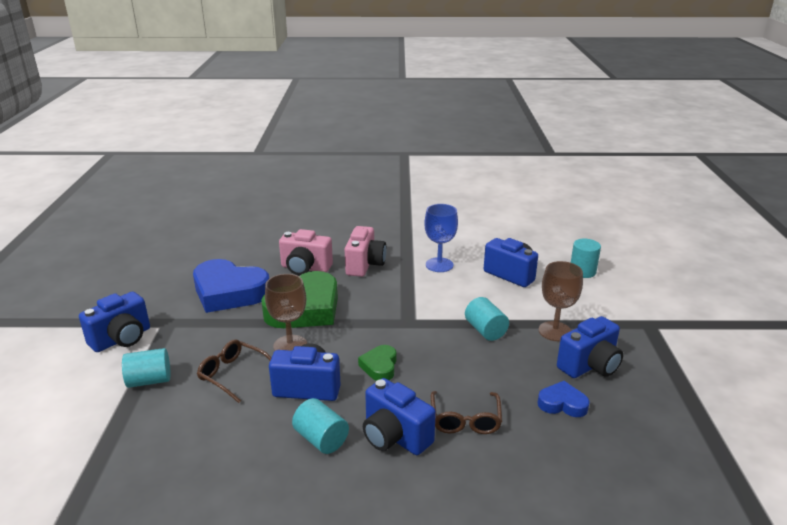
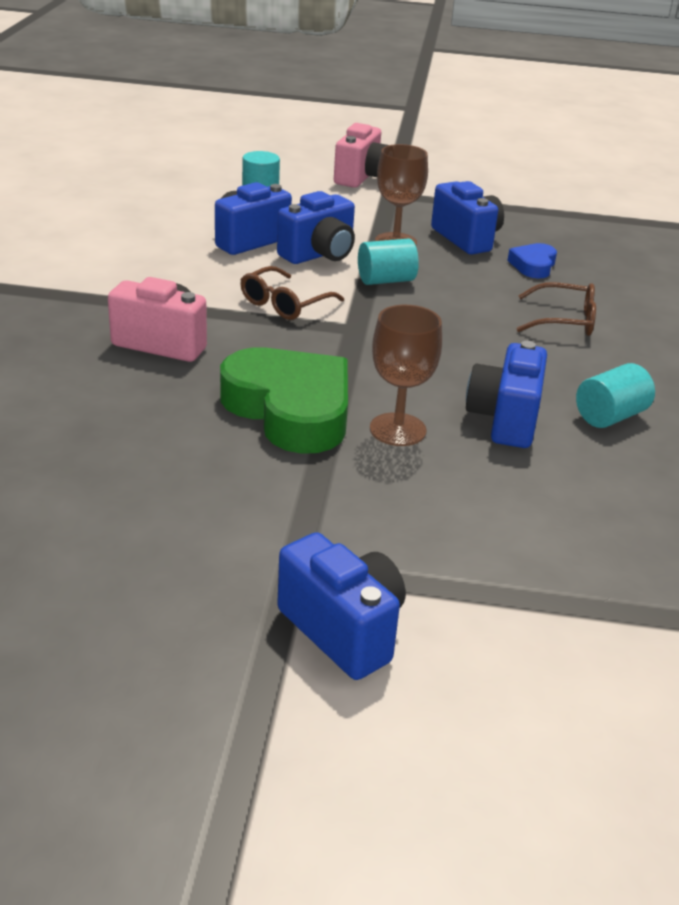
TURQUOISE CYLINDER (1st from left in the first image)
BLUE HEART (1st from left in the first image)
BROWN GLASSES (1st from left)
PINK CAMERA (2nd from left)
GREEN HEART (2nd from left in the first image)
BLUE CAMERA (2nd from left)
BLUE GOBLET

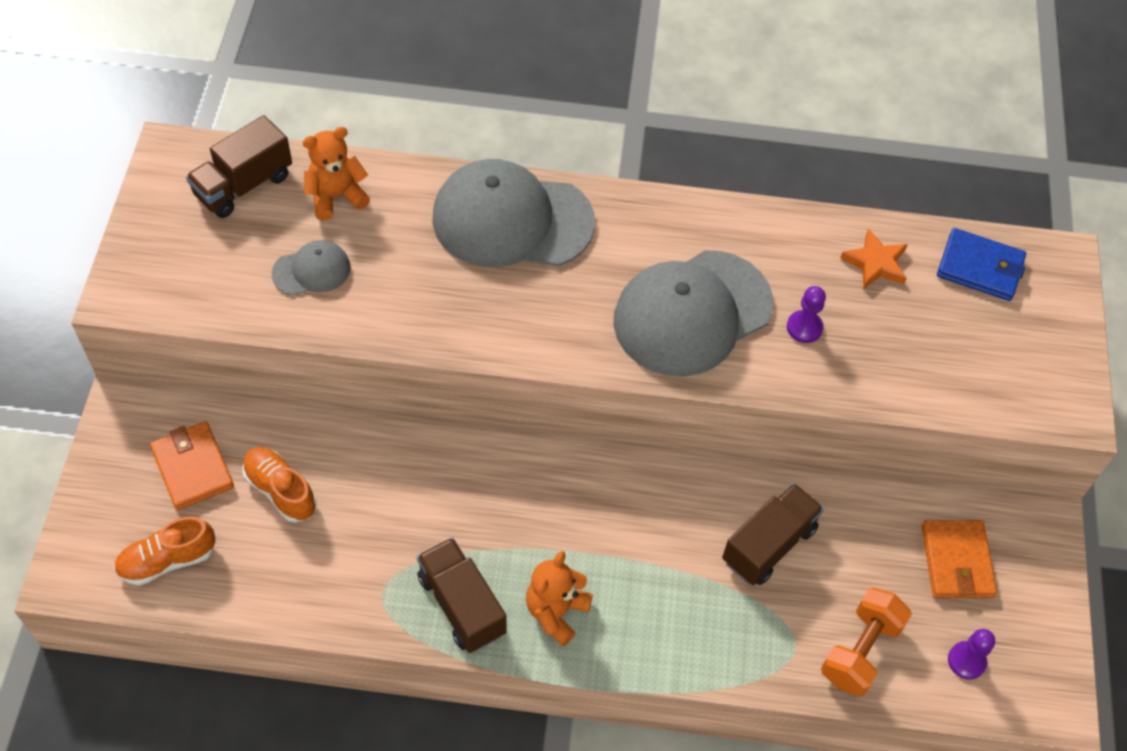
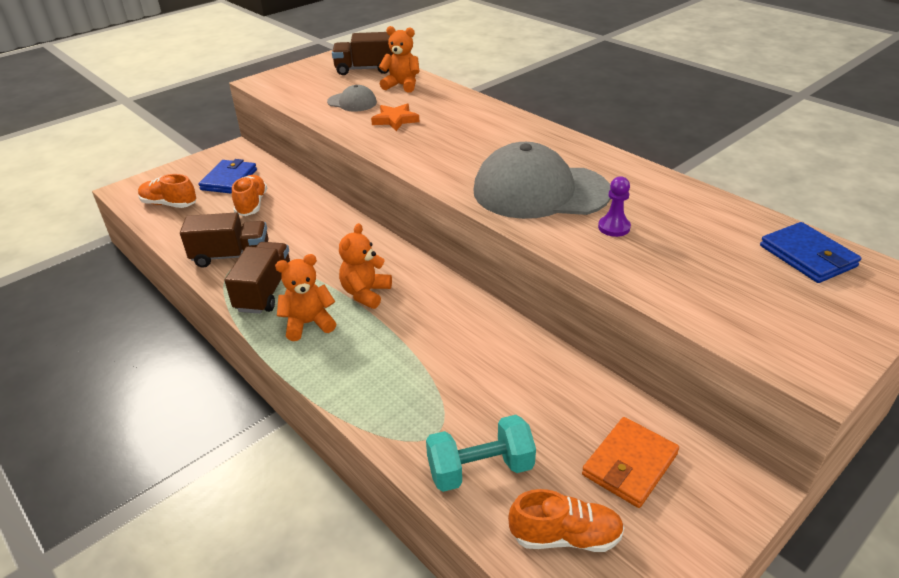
BLUE WALLET (1st from left)
GREY CAP (2nd from left in the first image)
BROWN TRUCK (1st from left)
TURQUOISE DUMBBELL
ORANGE STAR
ORANGE SHOE (3rd from left)
ORANGE TEDDY BEAR (2nd from left)

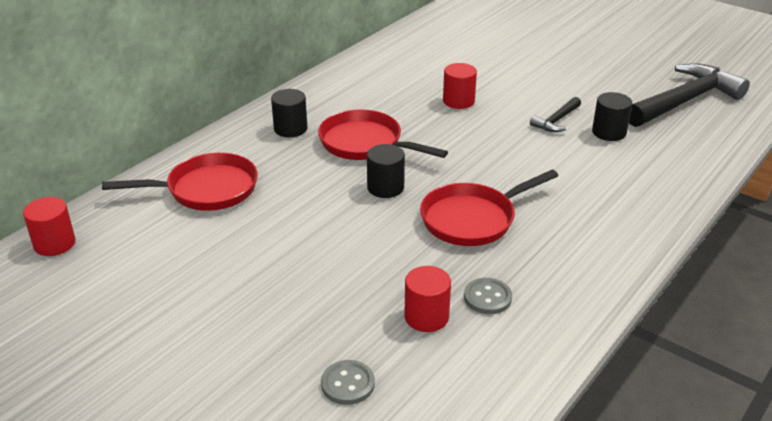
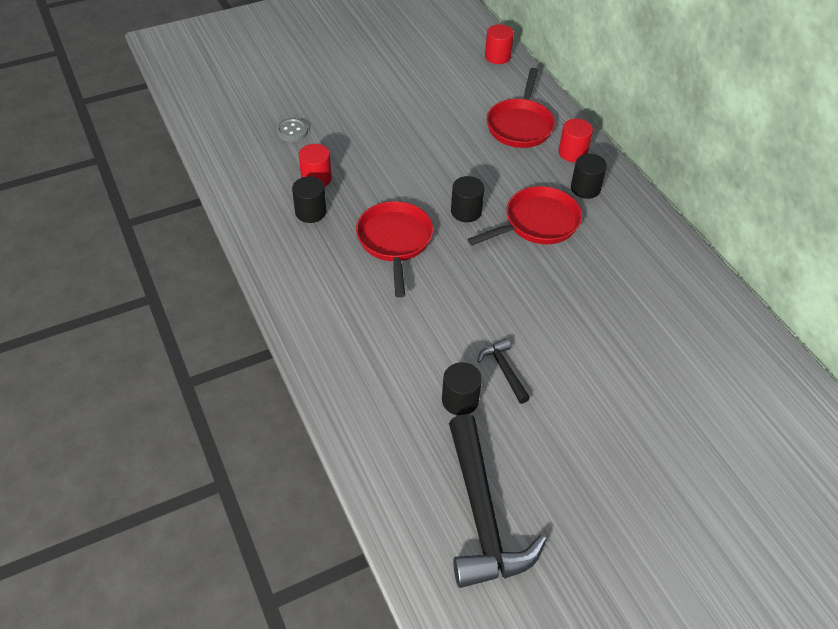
RED CYLINDER (3rd from left)
BLACK CYLINDER (1st from left)

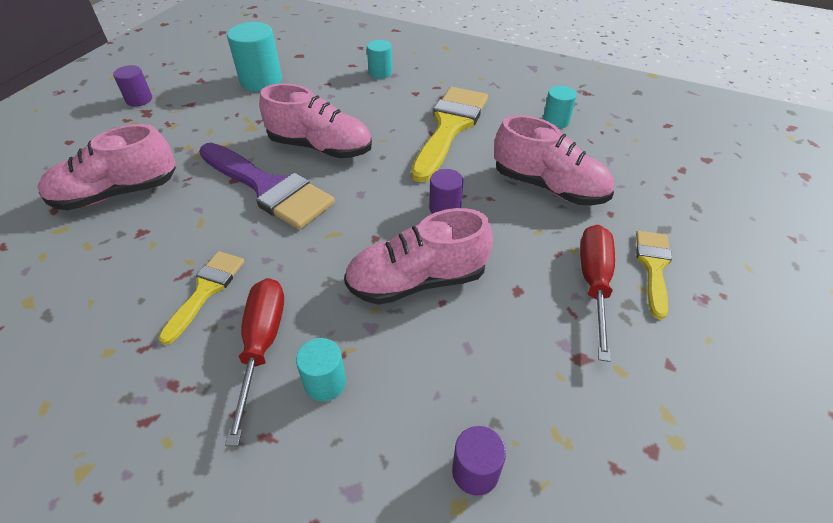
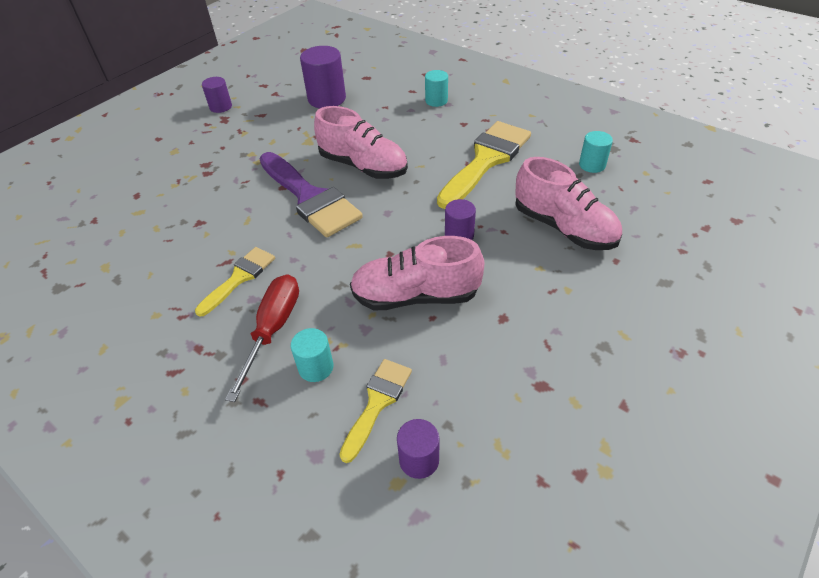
PINK SHOE (1st from left in the first image)
PURPLE CYLINDER (2nd from left)
RED SCREWDRIVER (2nd from left in the first image)
YELLOW BRUSH (2nd from left)

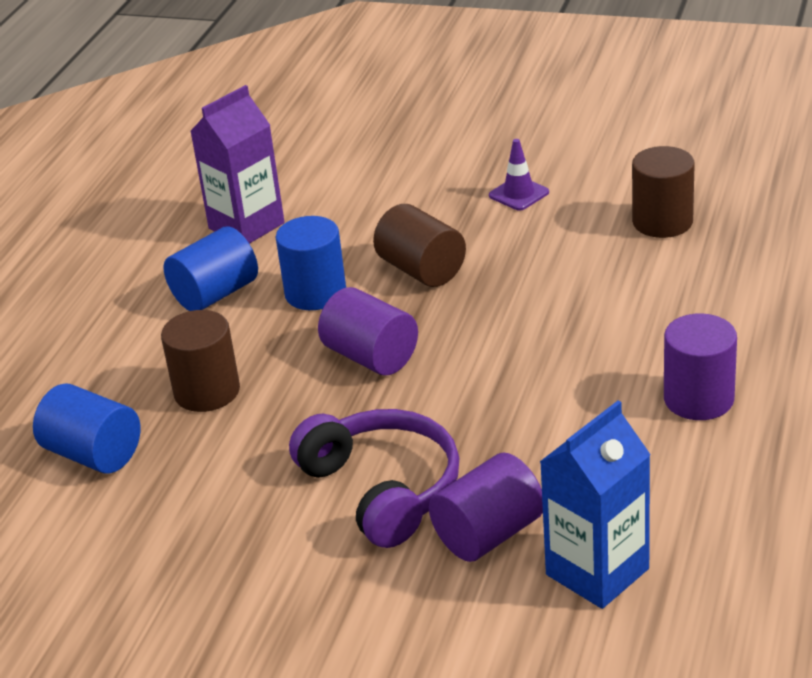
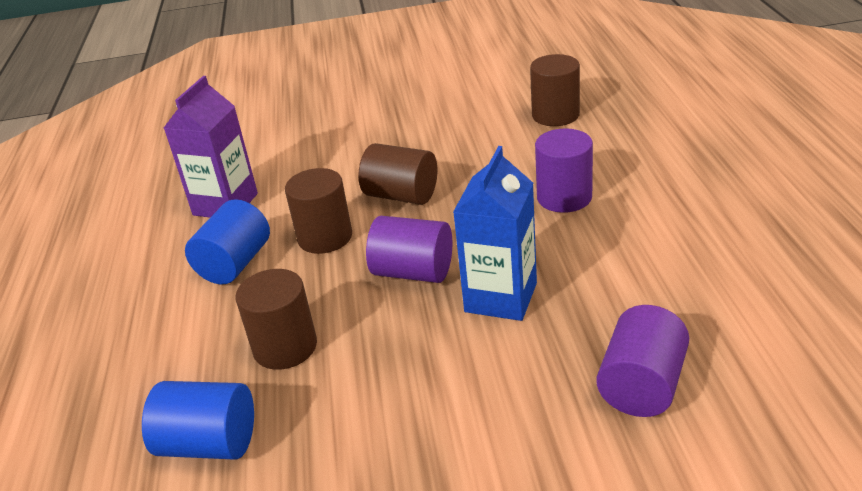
BROWN CYLINDER (2nd from left)
PURPLE HEADPHONES
PURPLE TRAFFIC CONE
BLUE CARTON
PURPLE CYLINDER (2nd from left)

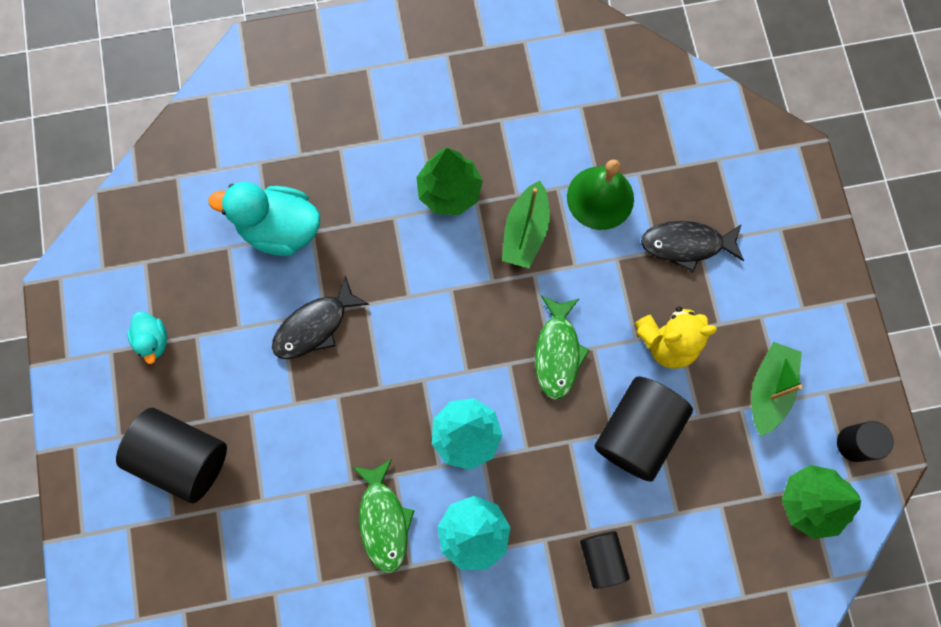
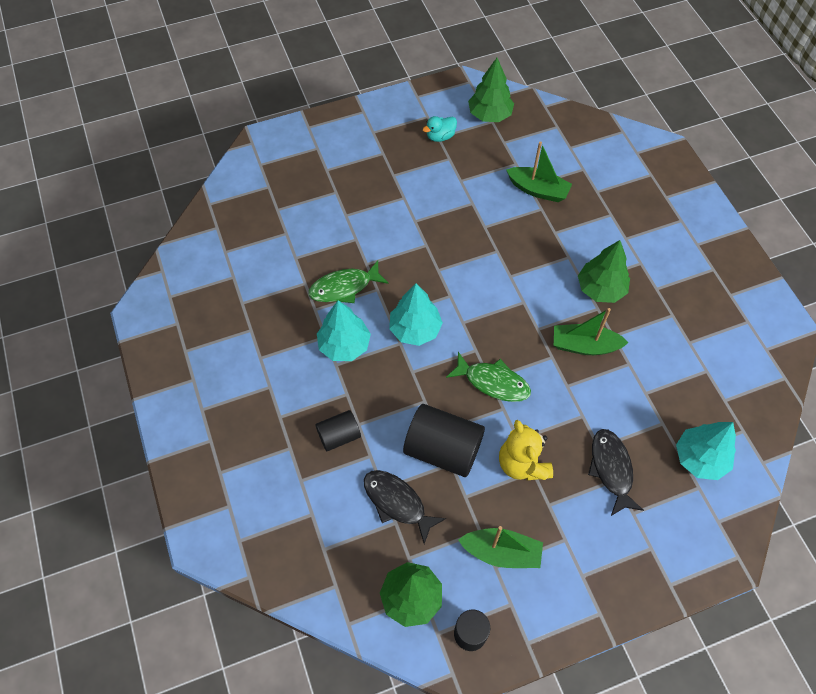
BLACK CYLINDER (1st from left in the first image)
GREEN BOAT (2nd from left)
BLACK FISH (1st from left)
GREEN FISH (2nd from left)
GREEN BELL
GREEN TREE (2nd from left)
TURQUOISE TREE (3rd from left)

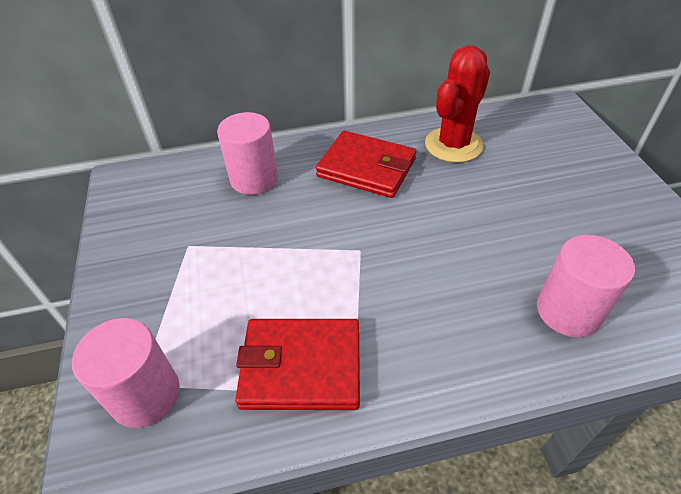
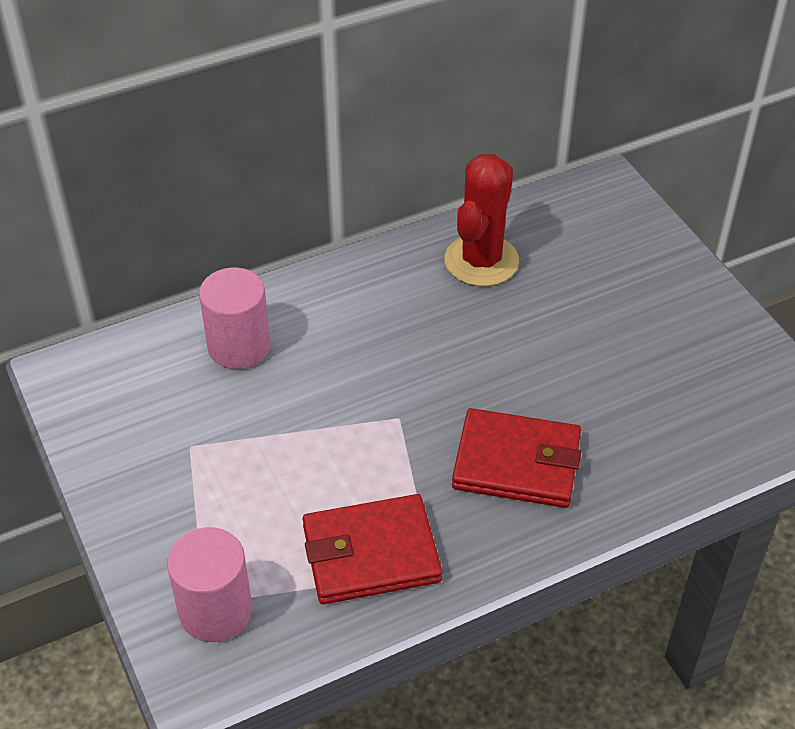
RED WALLET (2nd from left)
PINK CYLINDER (3rd from left in the first image)

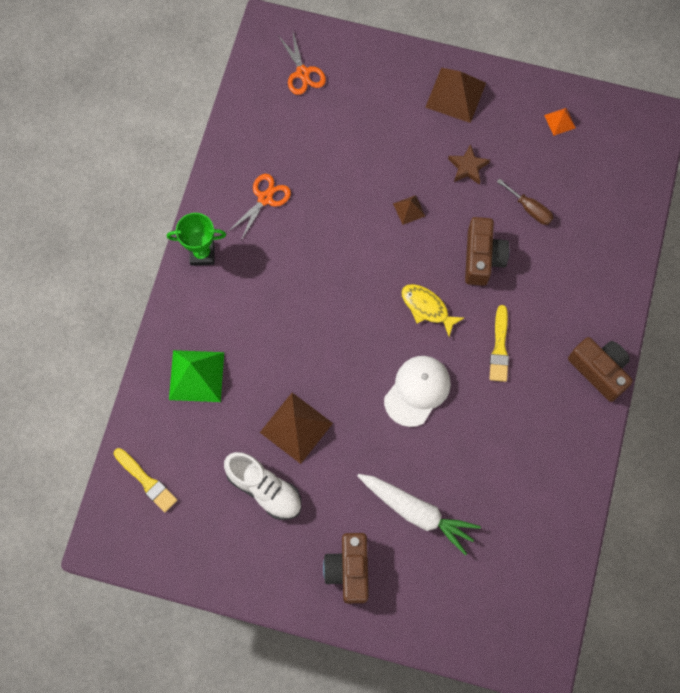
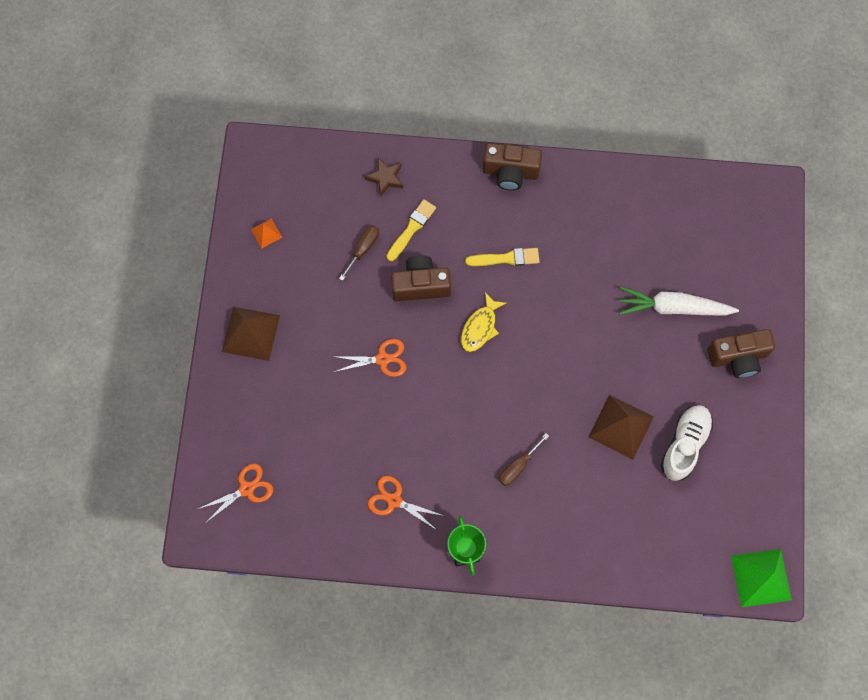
YELLOW BRUSH (1st from left)
GREEN PYRAMID
WHITE CARROT
WHITE CAP
ORANGE SCISSORS (2nd from left)
BROWN STAR
BROWN CAMERA (2nd from left)
BROWN SCREWDRIVER (2nd from left)

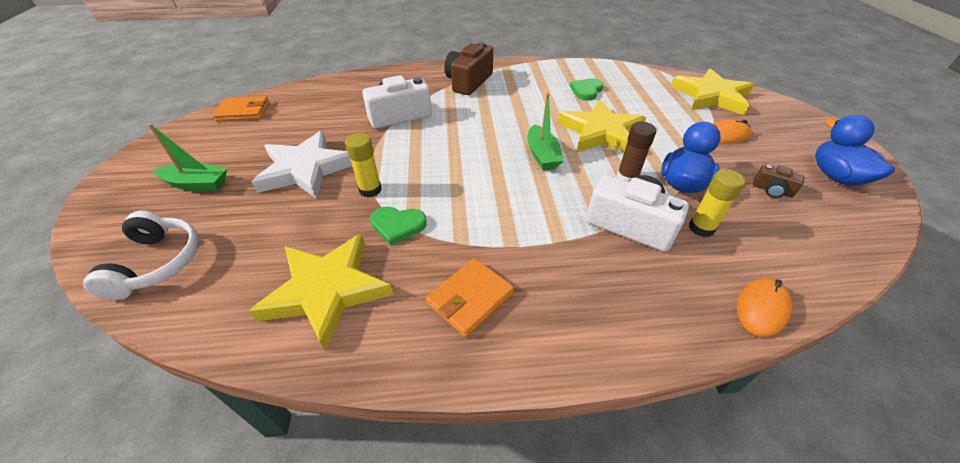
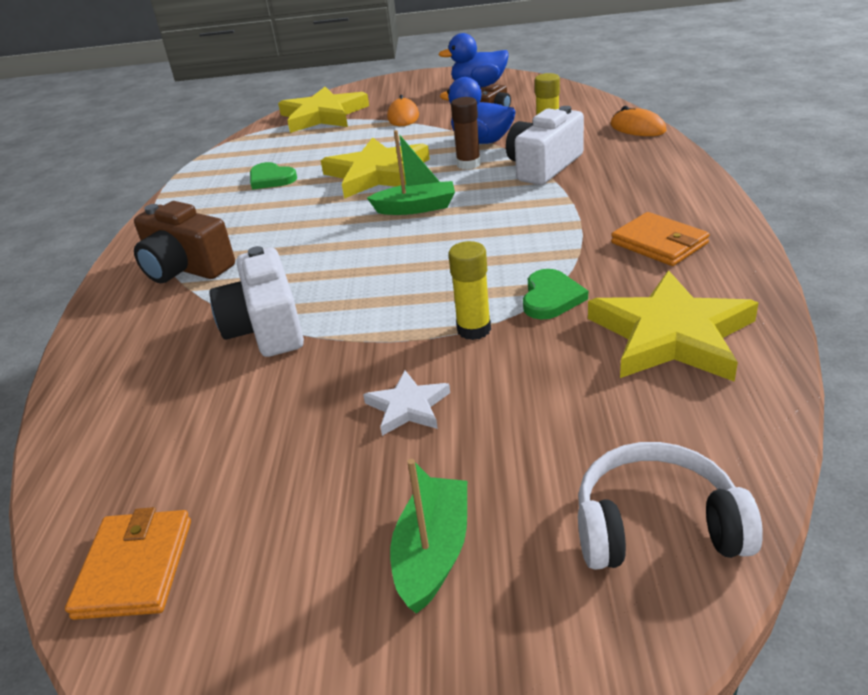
WHITE STAR

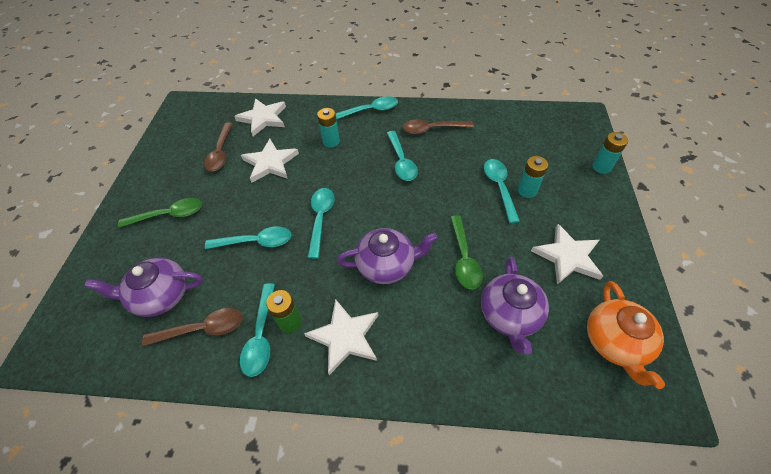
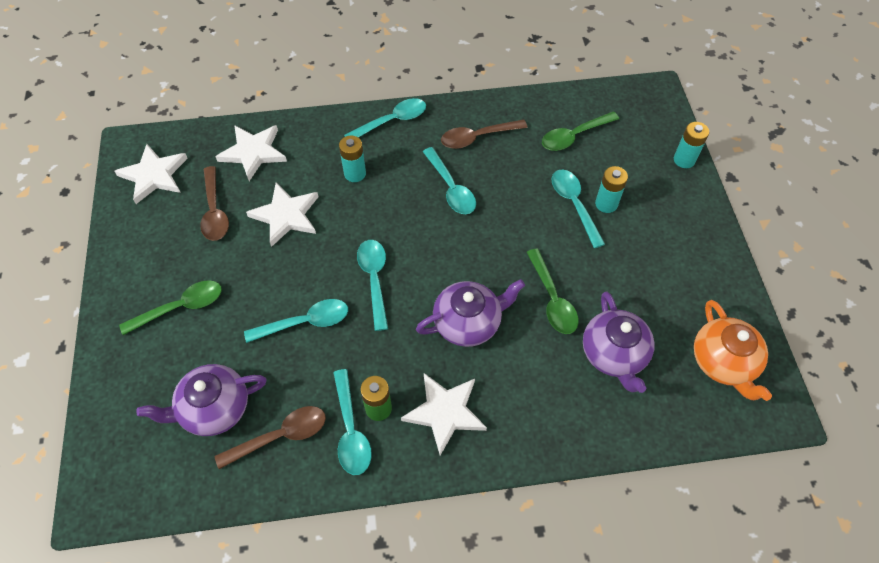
WHITE STAR (1st from left)
GREEN SPOON (3rd from left)

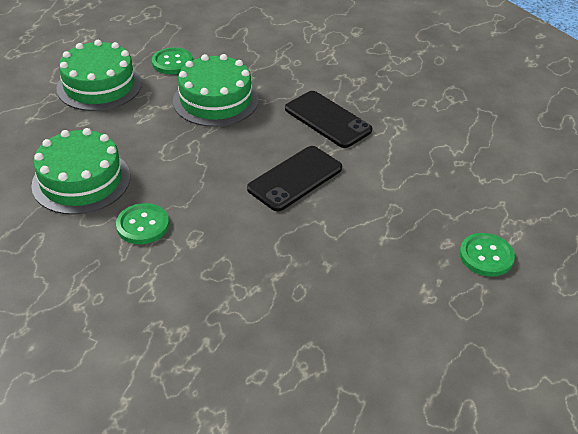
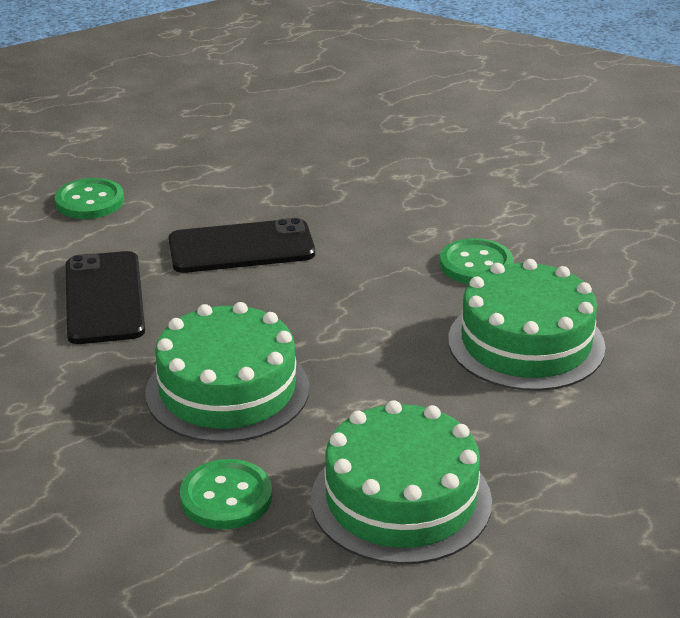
GREEN BUTTON (1st from left)

